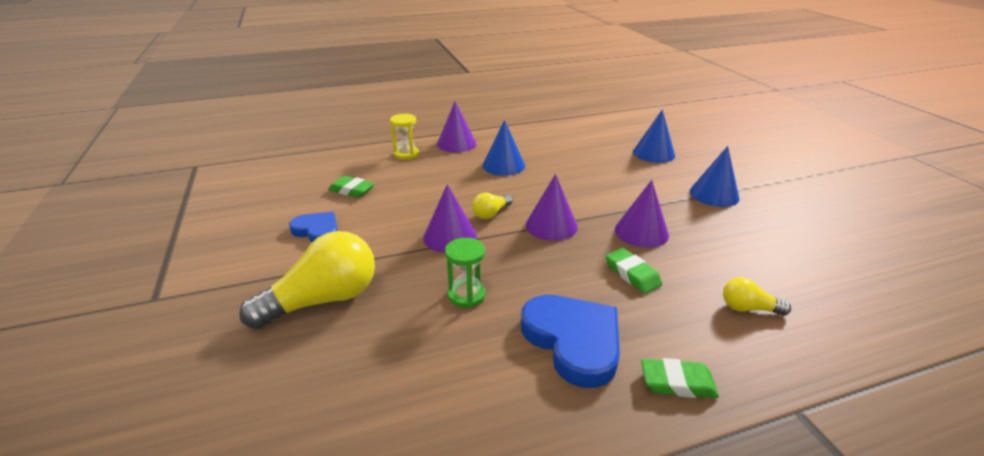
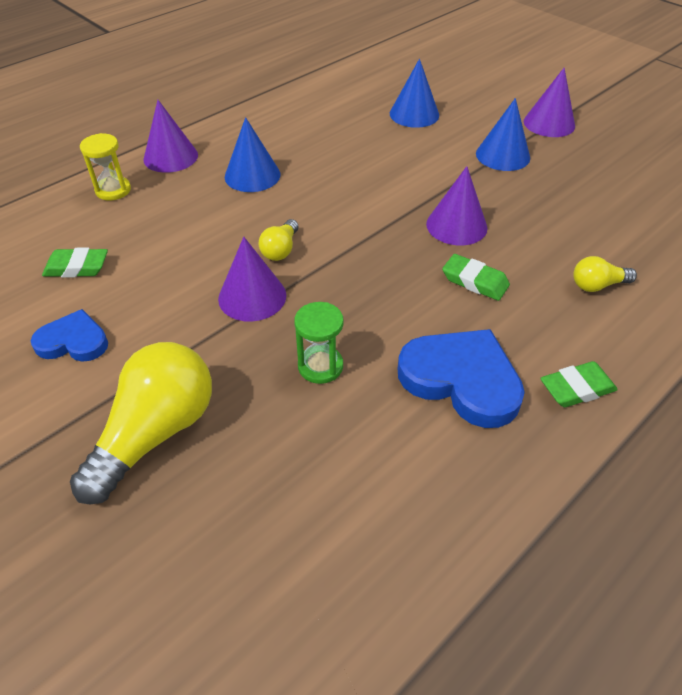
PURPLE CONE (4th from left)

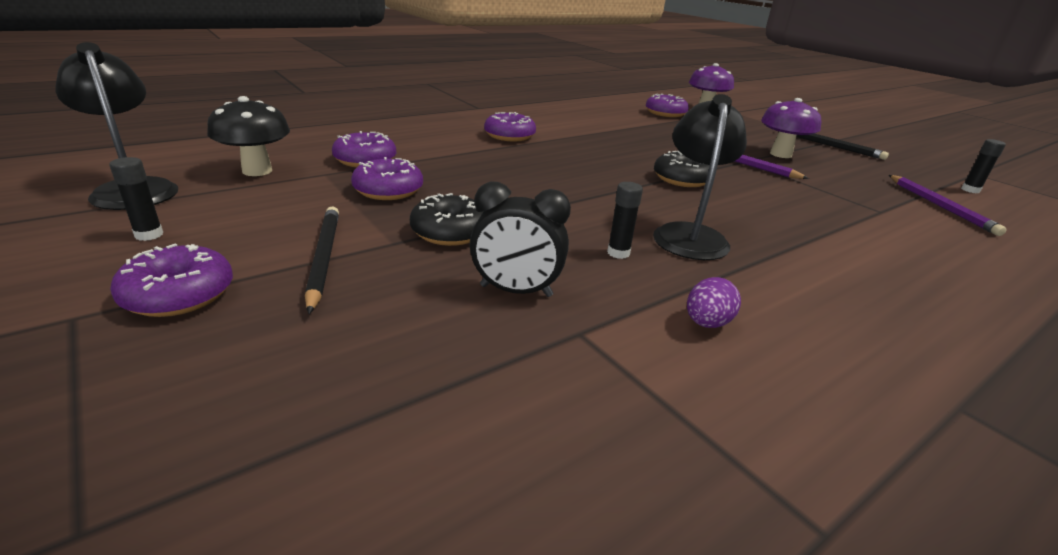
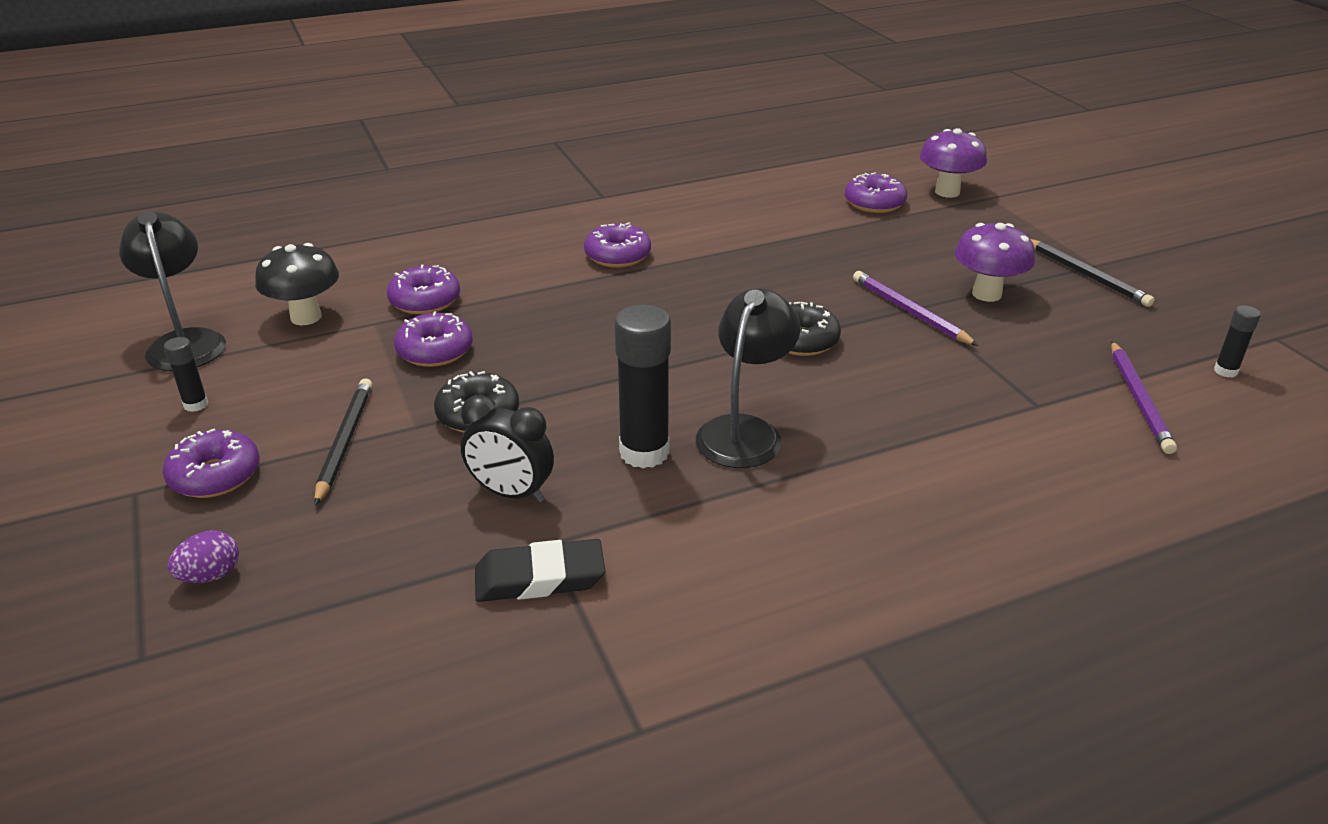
BLACK GLUE STICK (2nd from left)
PURPLE EGG
BLACK ERASER

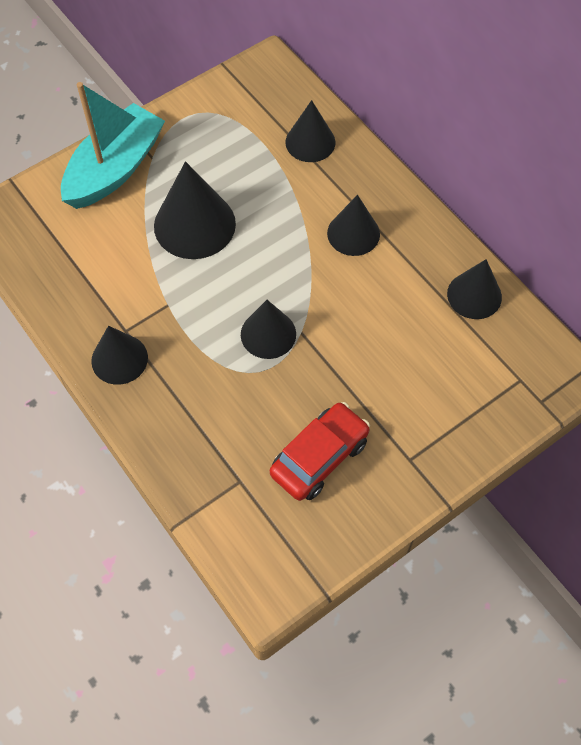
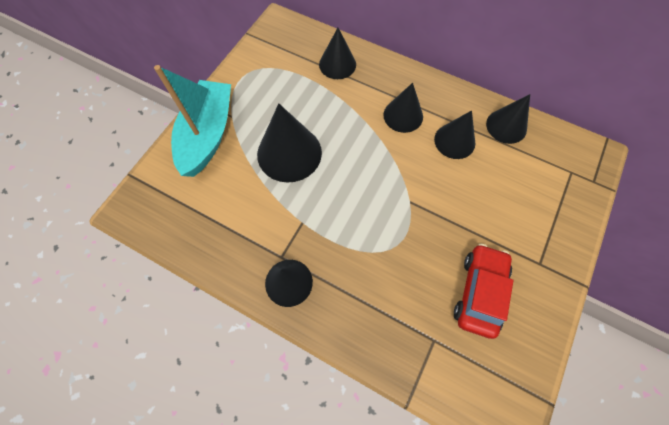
BLACK CONE (5th from left)

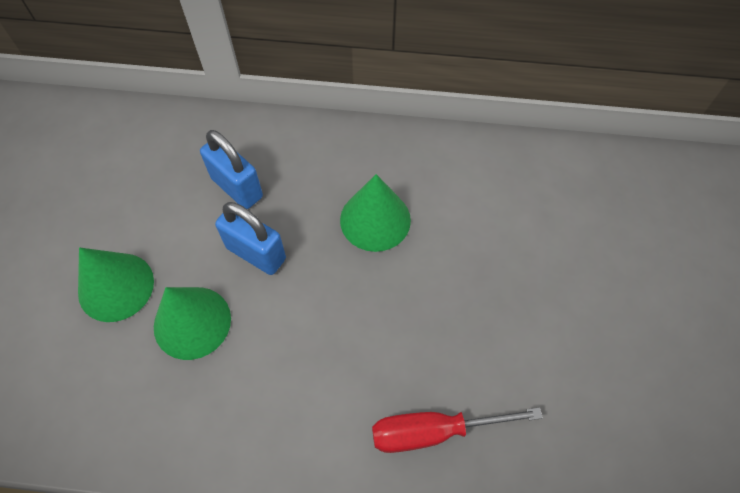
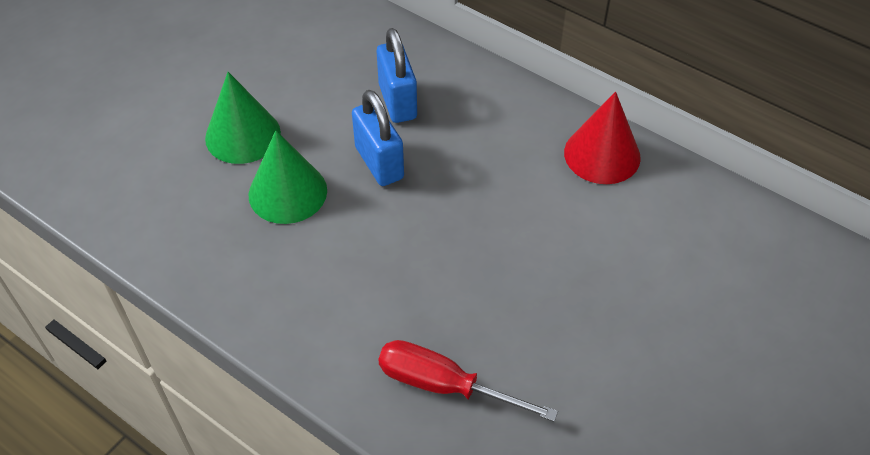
GREEN CONE (3rd from left in the first image)
RED CONE

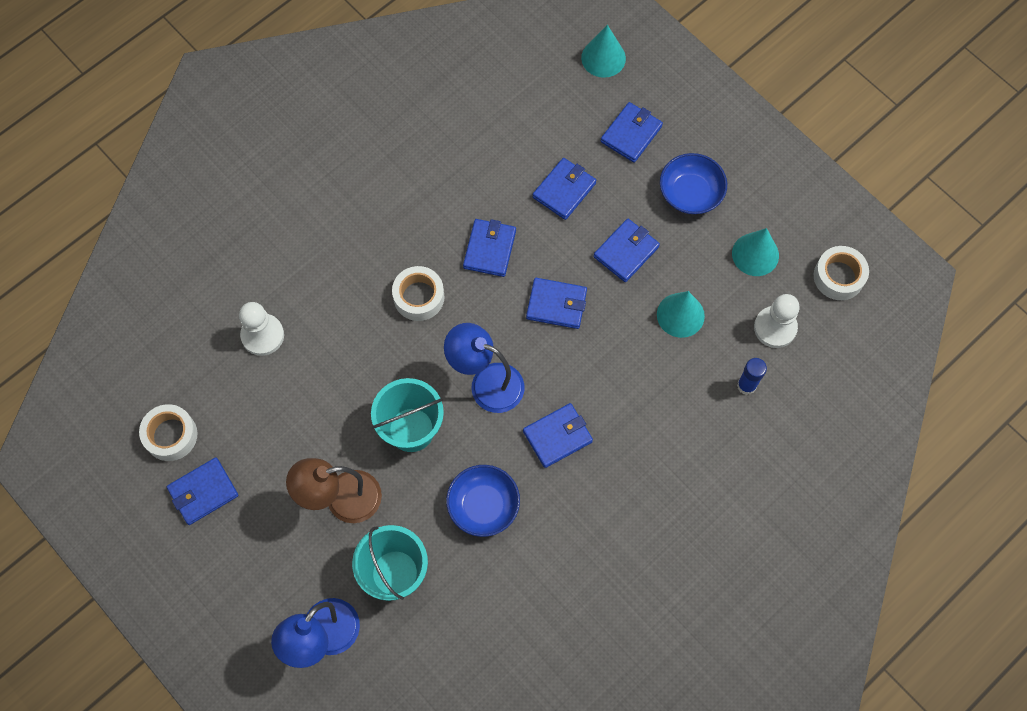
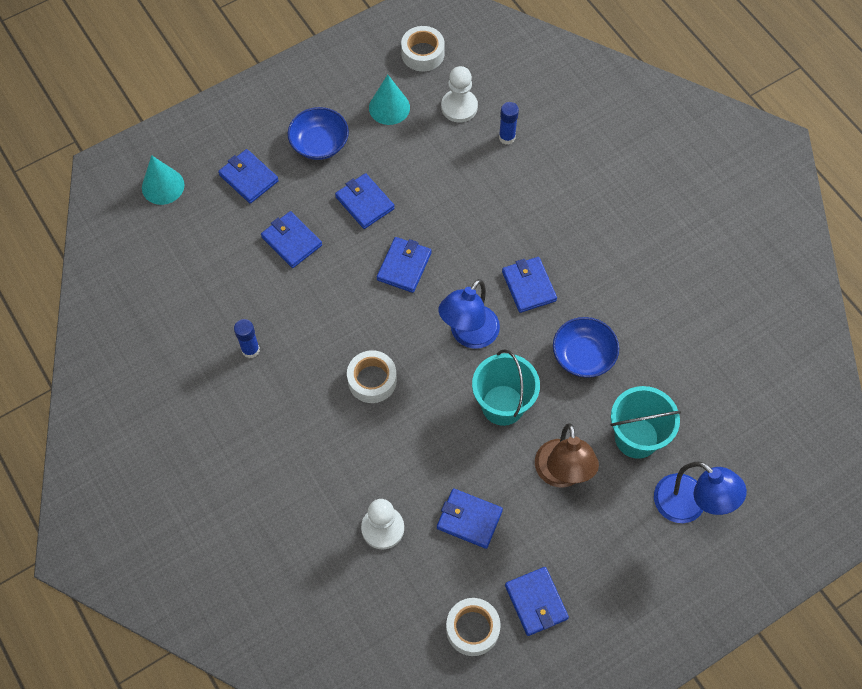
BLUE WALLET (5th from left)
TURQUOISE CONE (2nd from left in the first image)
BLUE GLUE STICK (1st from left)

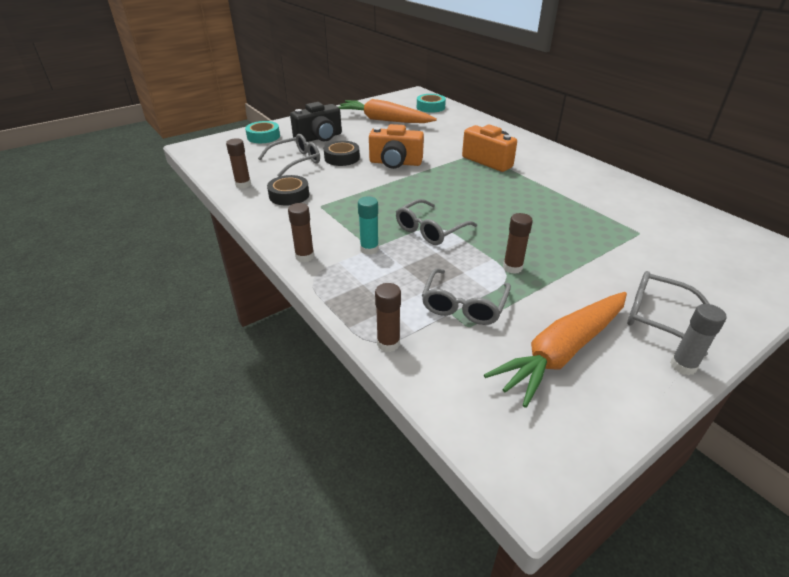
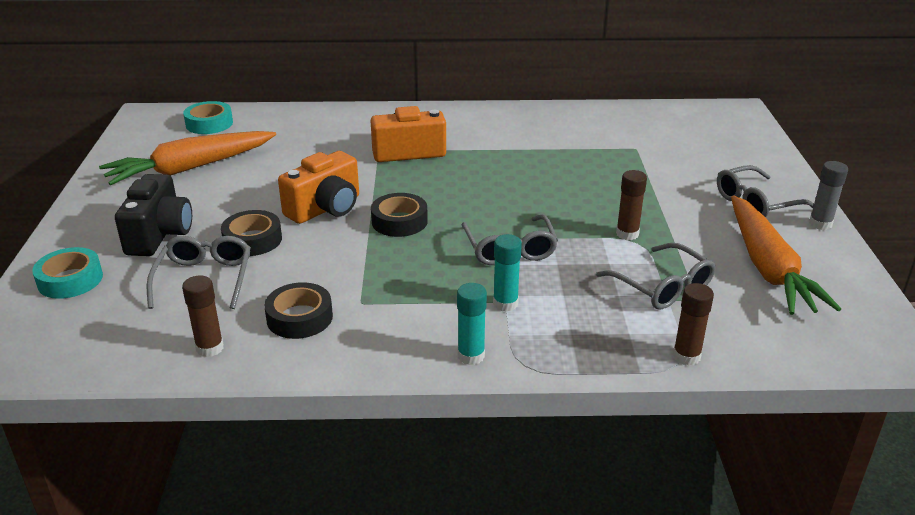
TURQUOISE GLUE STICK (1st from left)
BLACK TAPE (3rd from left)

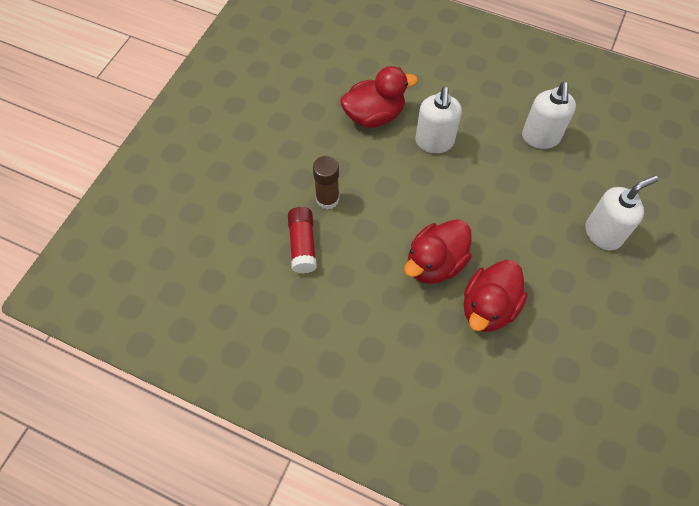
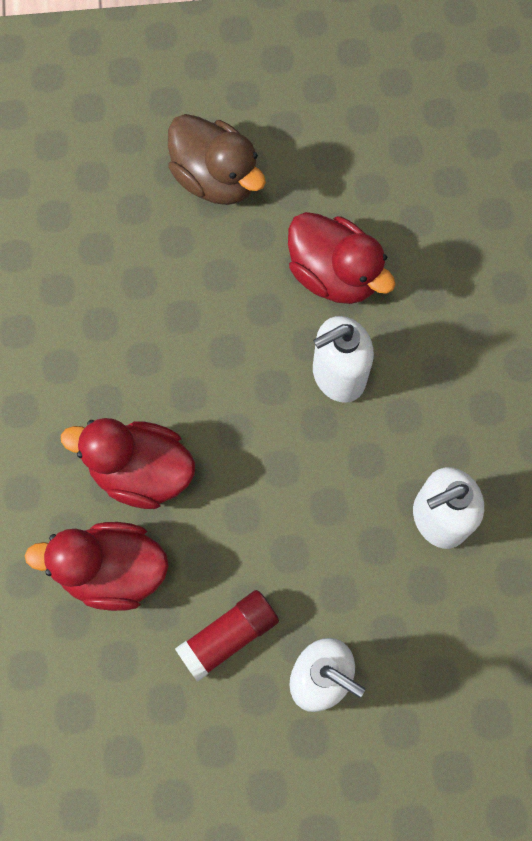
RED GLUE STICK
BROWN GLUE STICK
BROWN DUCK

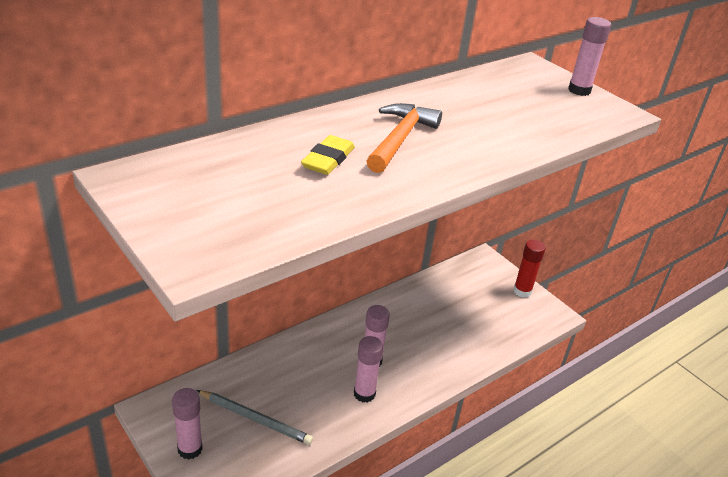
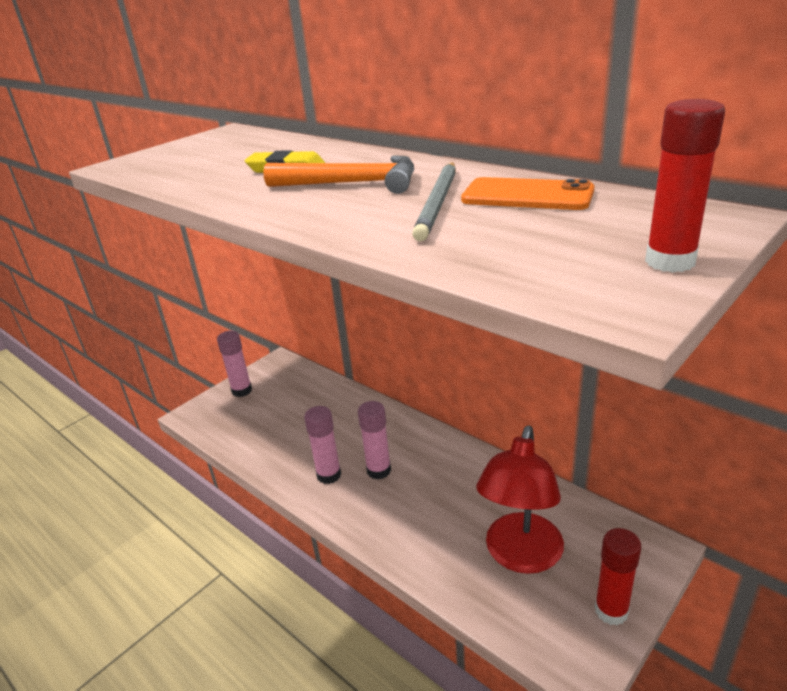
GREY PENCIL
RED GLUE STICK (2nd from left)
ORANGE PHONE
RED LAMP

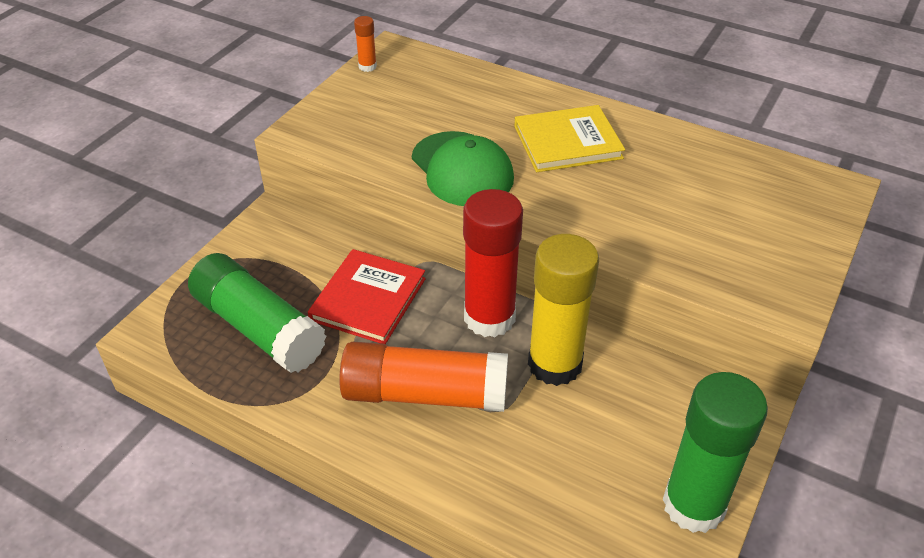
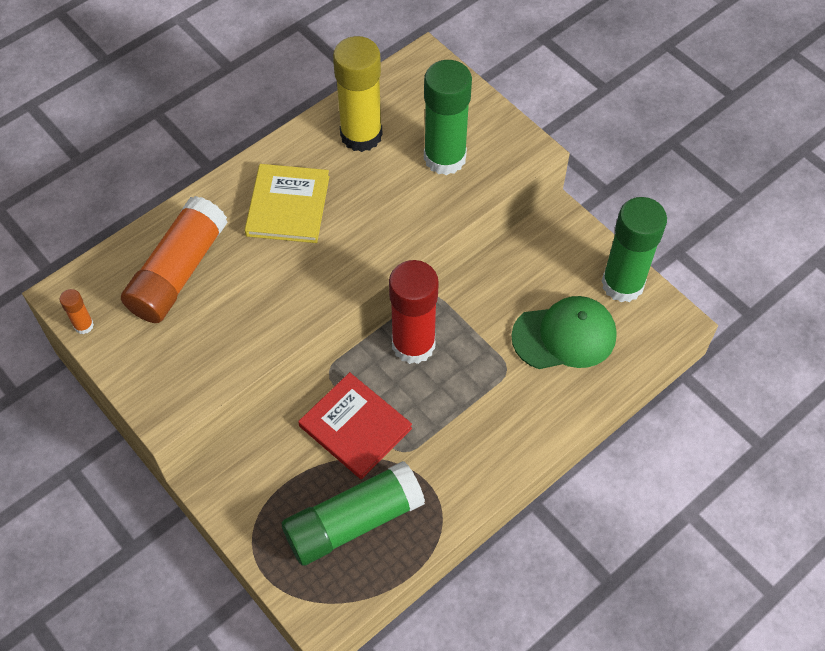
ORANGE GLUE STICK (2nd from left)
GREEN CAP
YELLOW GLUE STICK
GREEN GLUE STICK (2nd from left)

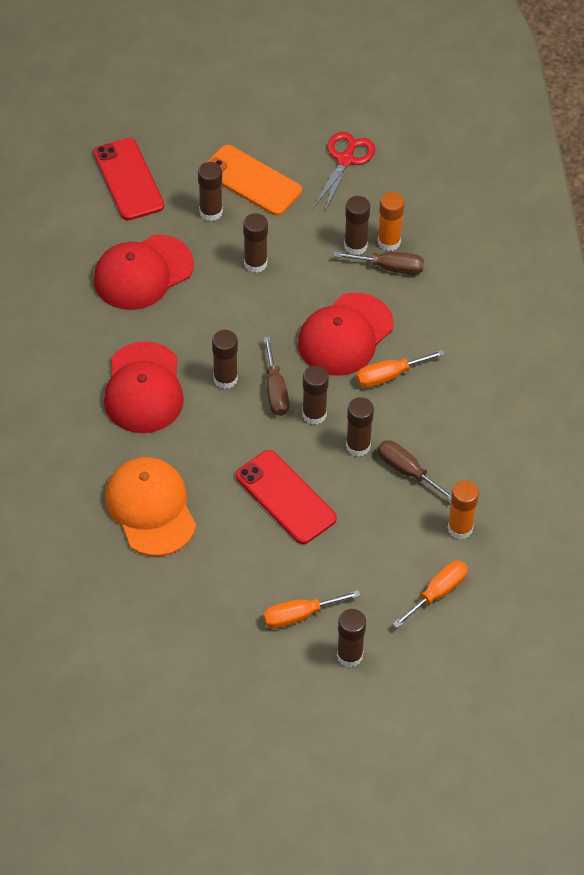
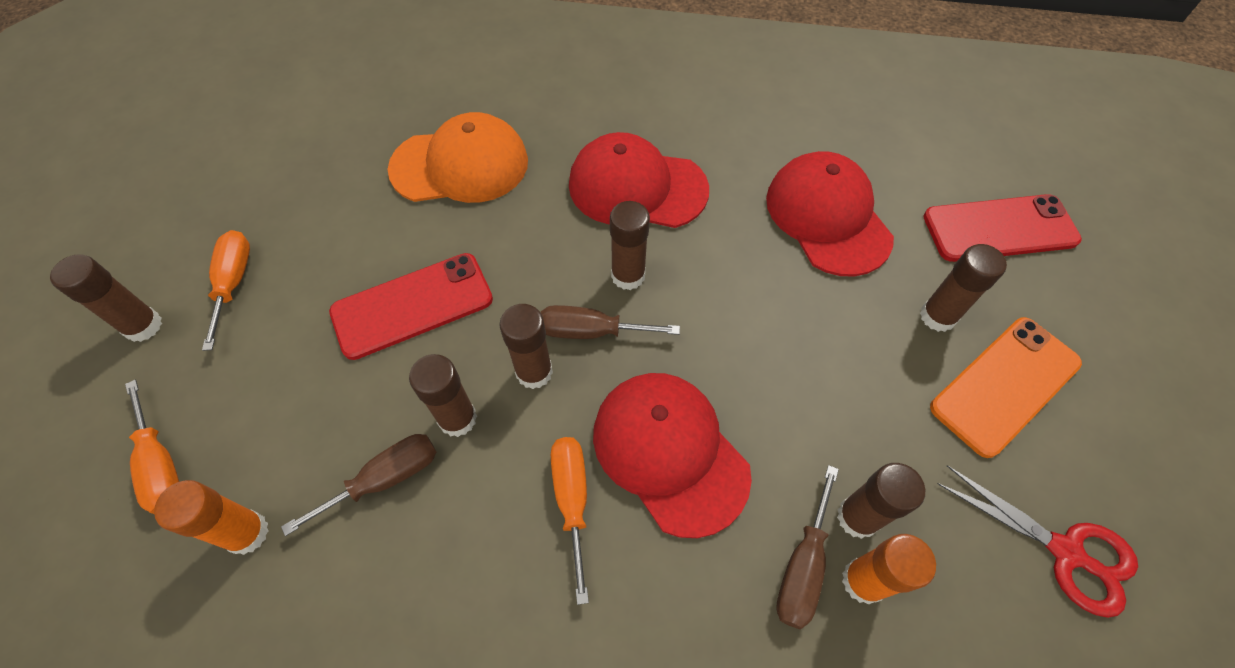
BROWN GLUE STICK (3rd from left in the first image)

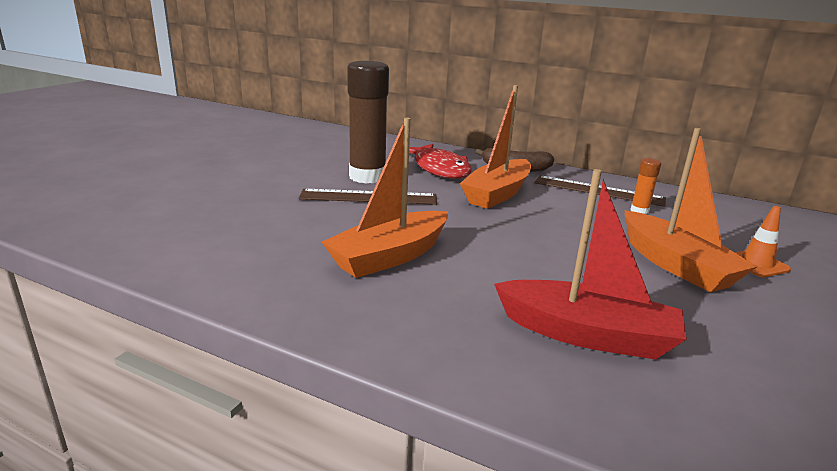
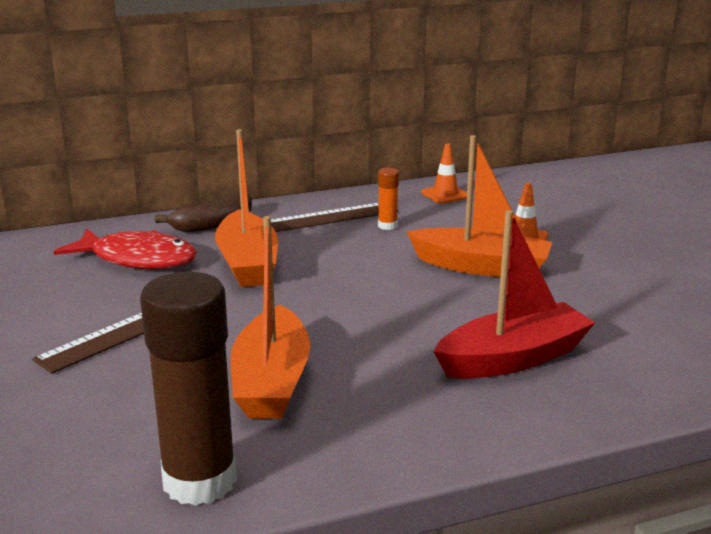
BROWN GLUE STICK
ORANGE TRAFFIC CONE (1st from left)

